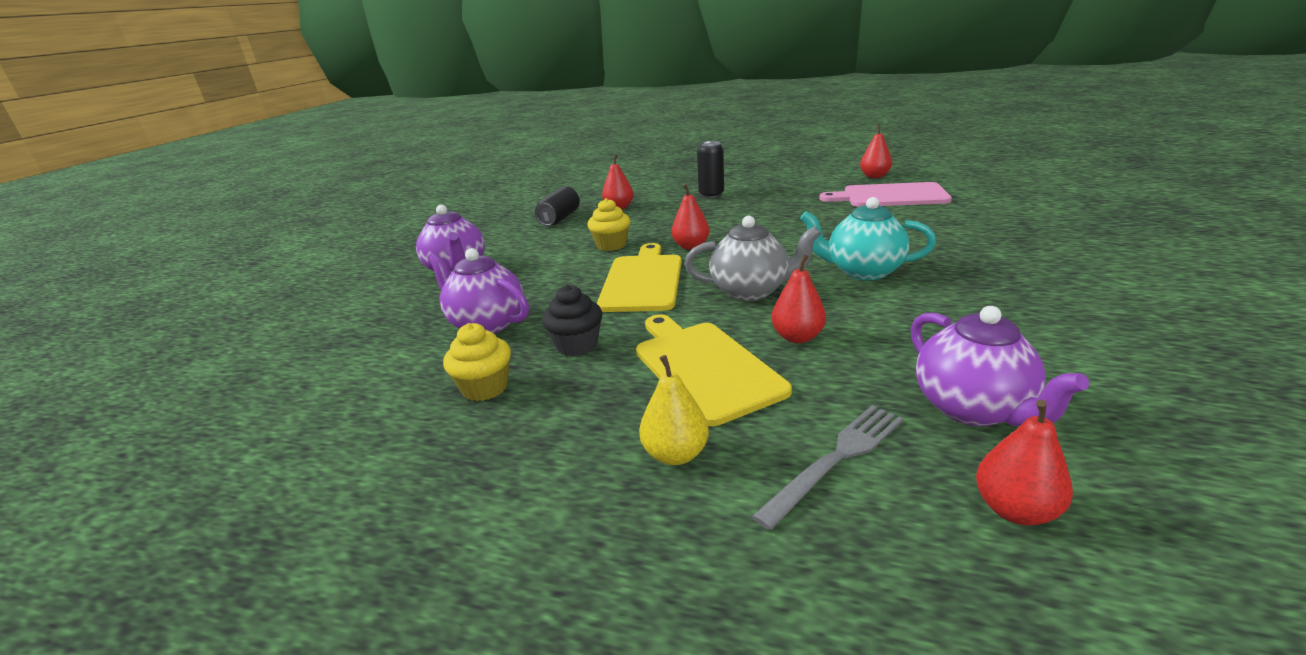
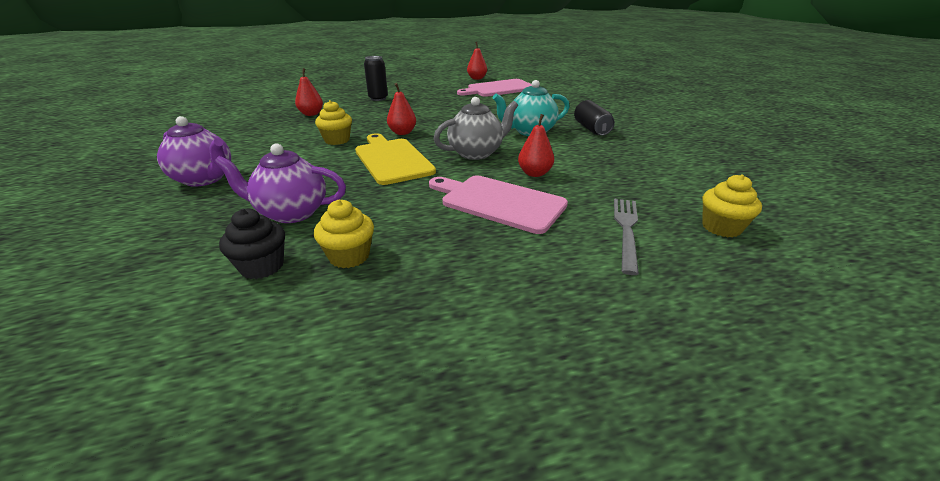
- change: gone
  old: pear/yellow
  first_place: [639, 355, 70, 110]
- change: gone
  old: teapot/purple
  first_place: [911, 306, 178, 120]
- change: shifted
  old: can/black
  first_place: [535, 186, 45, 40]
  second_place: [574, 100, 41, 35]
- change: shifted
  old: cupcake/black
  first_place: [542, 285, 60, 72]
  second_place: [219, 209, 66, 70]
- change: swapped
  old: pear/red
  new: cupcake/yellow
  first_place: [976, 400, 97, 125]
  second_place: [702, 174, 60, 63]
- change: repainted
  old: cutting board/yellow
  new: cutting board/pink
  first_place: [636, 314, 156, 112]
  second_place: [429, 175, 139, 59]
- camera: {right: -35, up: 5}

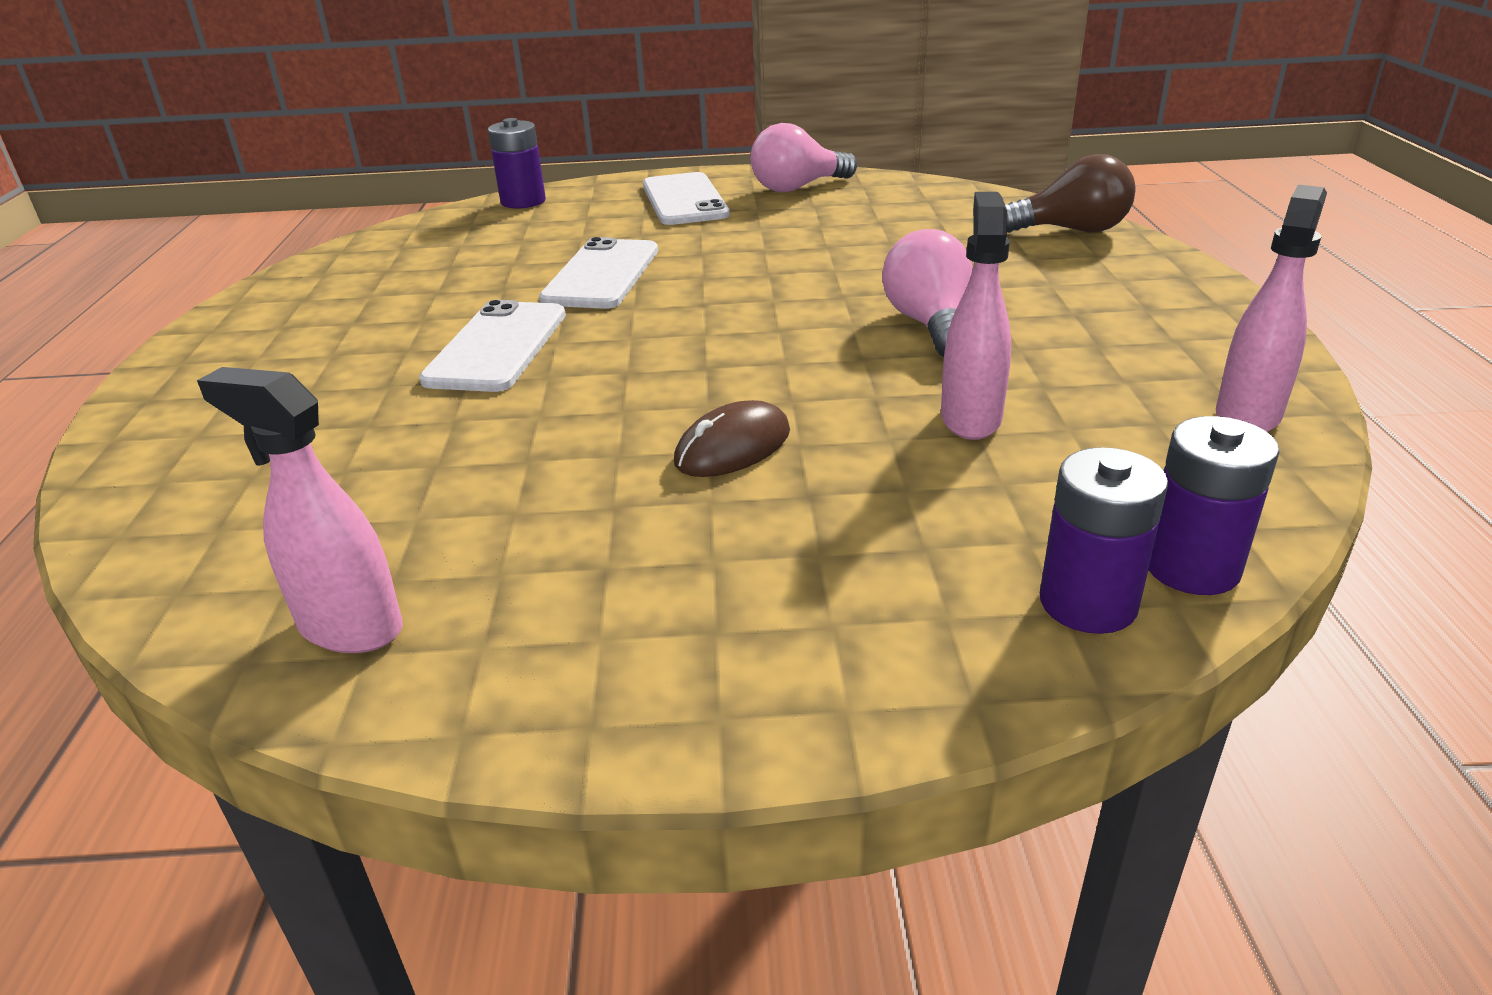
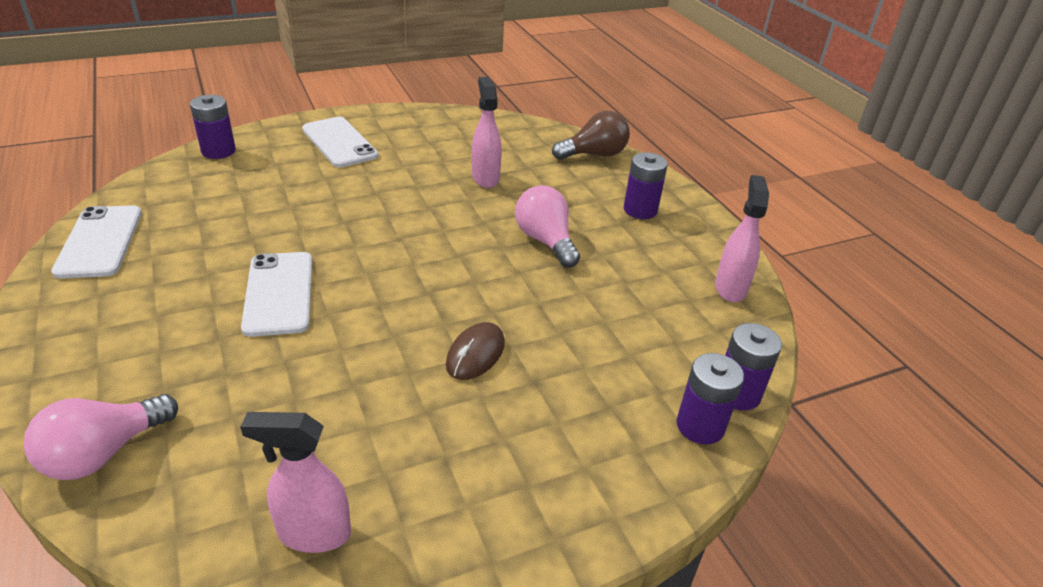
- change: new
  new: battery/purple
  second_place: [624, 152, 44, 67]
- change: shifted
  old: phone/white
  first_place: [539, 237, 119, 72]
  second_place: [51, 205, 91, 74]
- change: shifted
  old: light bulb/pink
  first_place: [751, 123, 106, 69]
  second_place: [24, 394, 154, 86]
- change: shifted
  old: spray bottle/pink
  first_place: [941, 192, 70, 248]
  second_place: [472, 77, 30, 111]
- camera: {right: -25, up: 5}

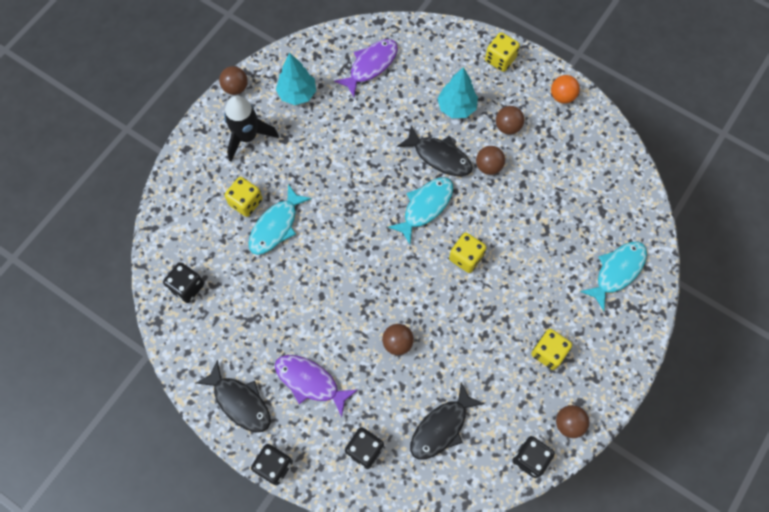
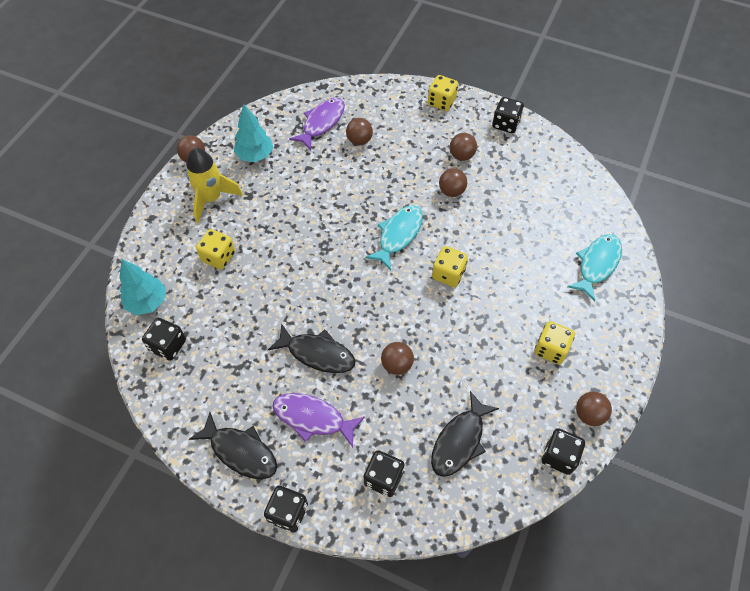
- change: gone
  old: fish/turquoise
  first_place: [248, 184, 64, 71]
- change: new
  new: ball/brown
  second_place: [346, 118, 27, 27]
- change: shifted
  old: fish/black
  first_place: [397, 125, 76, 51]
  second_place: [268, 323, 87, 50]
- change: shifted
  old: tree/turquoise
  first_place: [437, 67, 41, 51]
  second_place: [120, 259, 46, 56]
- change: swapped
  old: ball/orange
  new: dice/black
  first_place: [551, 75, 29, 29]
  second_place: [492, 97, 32, 36]
- change: repainted
  old: rocket/black
  new: rocket/yellow
  first_place: [224, 96, 55, 65]
  second_place: [186, 148, 57, 75]
- camera: {right: -10, up: -10}

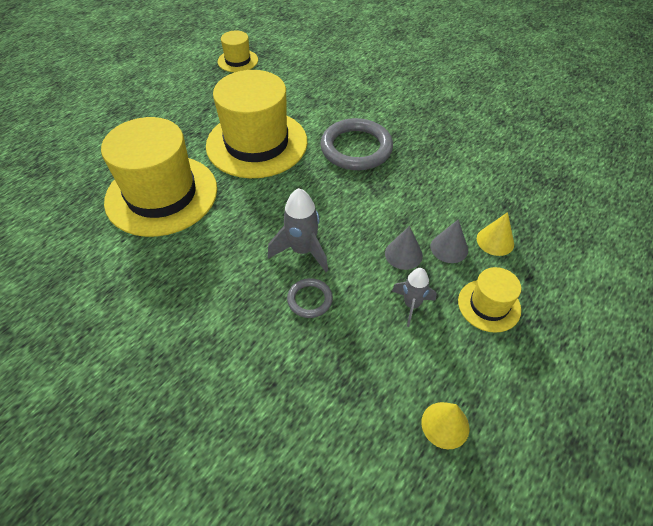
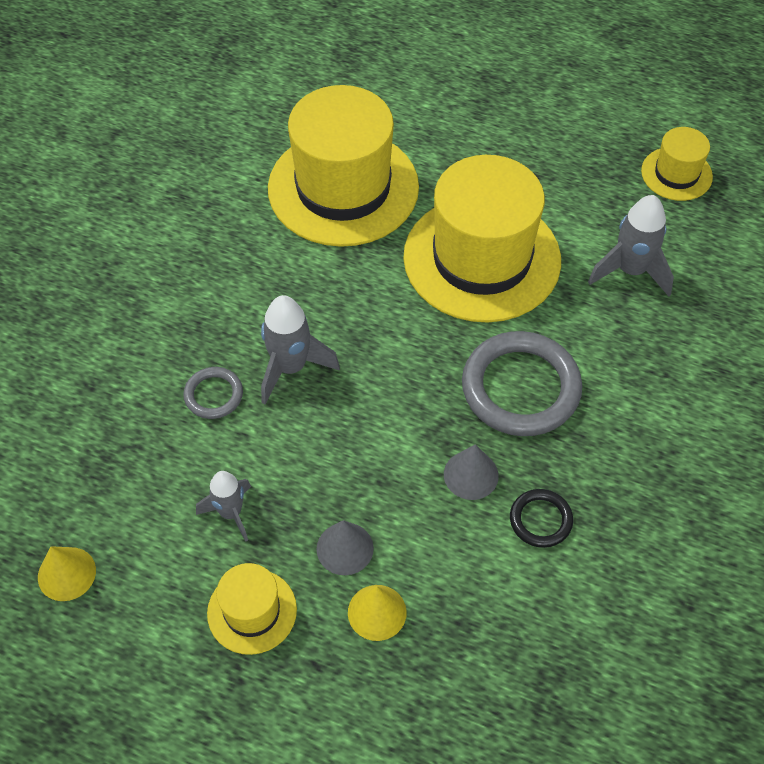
- change: new
  new: ring/black
  second_place: [510, 489, 63, 59]
- change: new
  new: rocket/grey
  second_place: [588, 195, 86, 101]
- change: shifted
  old: cone/grey
  first_place: [385, 226, 38, 44]
  second_place: [444, 444, 55, 56]
- camera: {right: 75, up: 5}

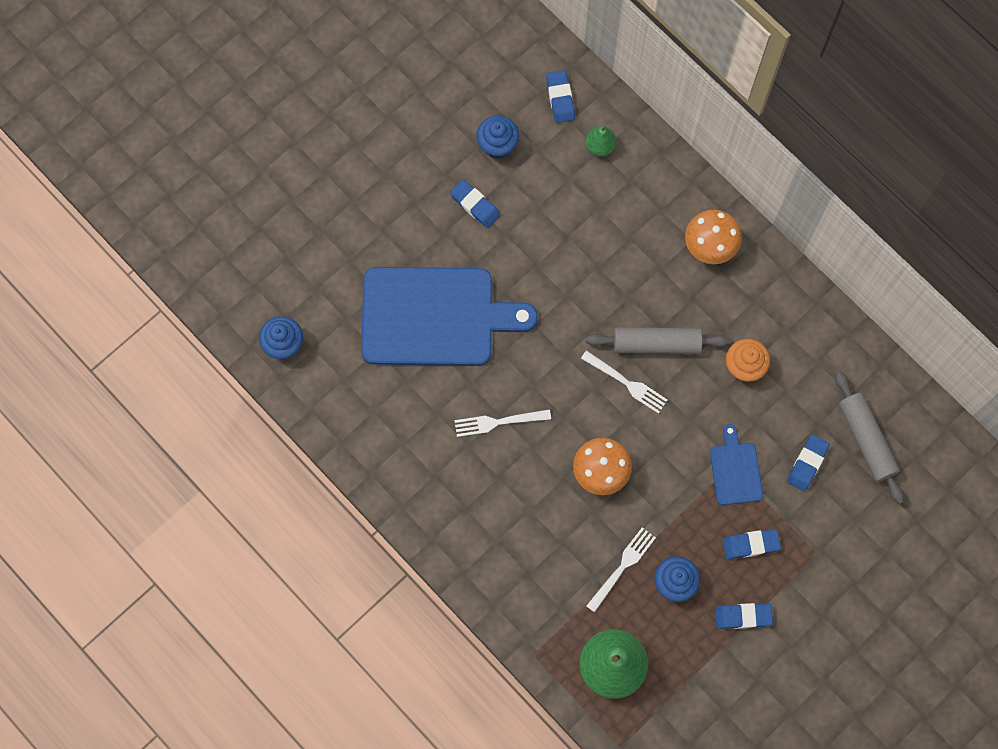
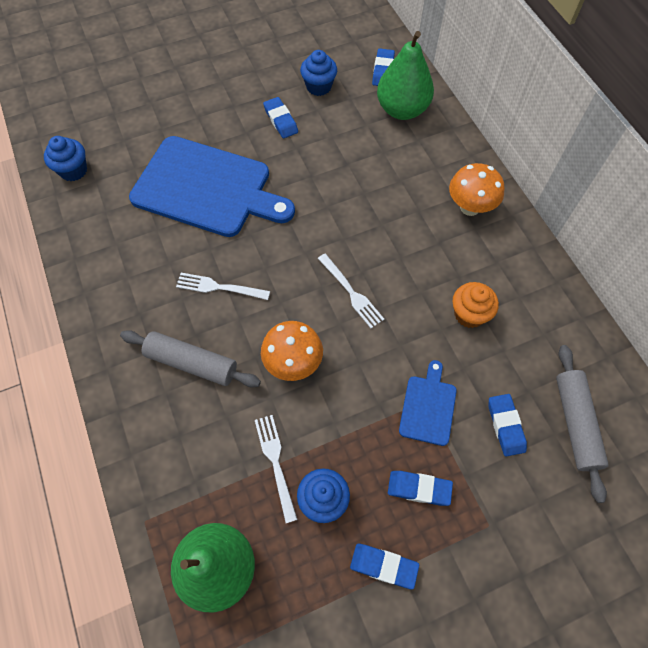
- change: shifted
  old: rolling pin/grey
  first_place: [586, 327, 144, 27]
  second_place: [120, 330, 141, 58]
- change: rotated
  old: fork/white
  first_place: [586, 527, 70, 86]
  second_place: [255, 415, 43, 108]
  degrees: -75
- change: rotated
  old: eraser/blue
  first_place: [787, 434, 43, 57]
  second_place: [489, 394, 38, 63]
  degrees: -60
- change: scaled
  old: pear/green
  first_place: [586, 126, 30, 30]
  second_place: [377, 31, 57, 89]
  factor: 2.06
- camera: {right: 20, up: -10}

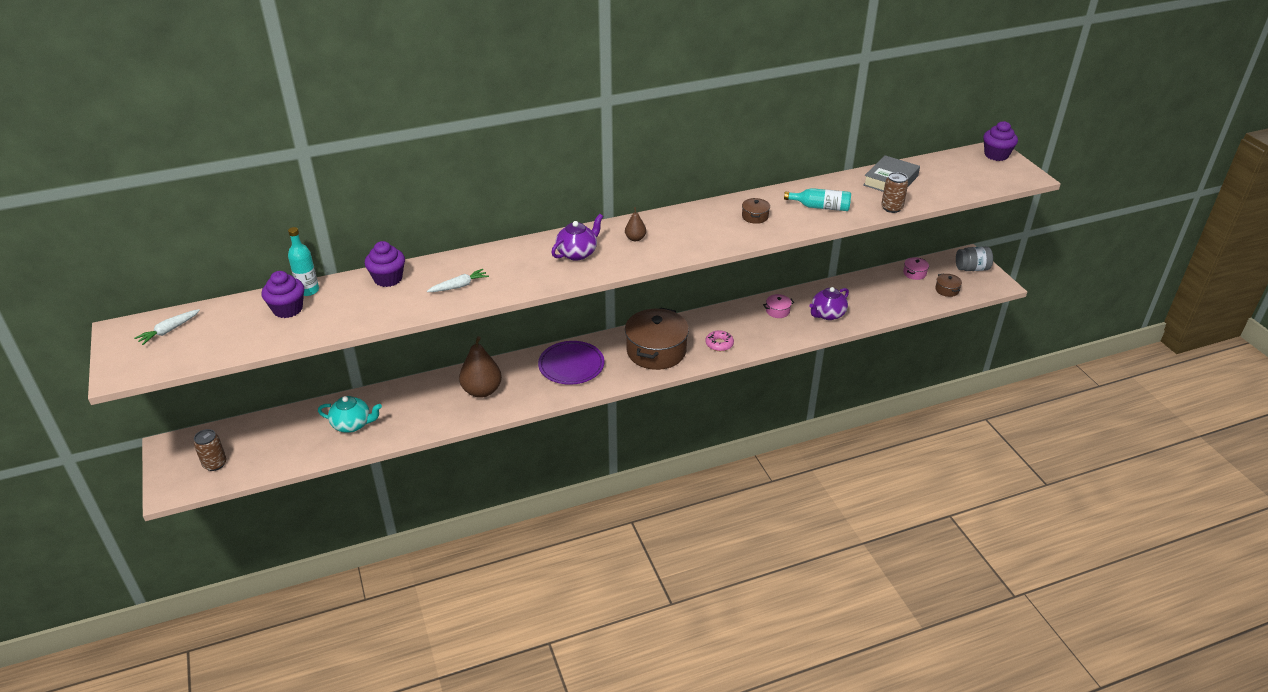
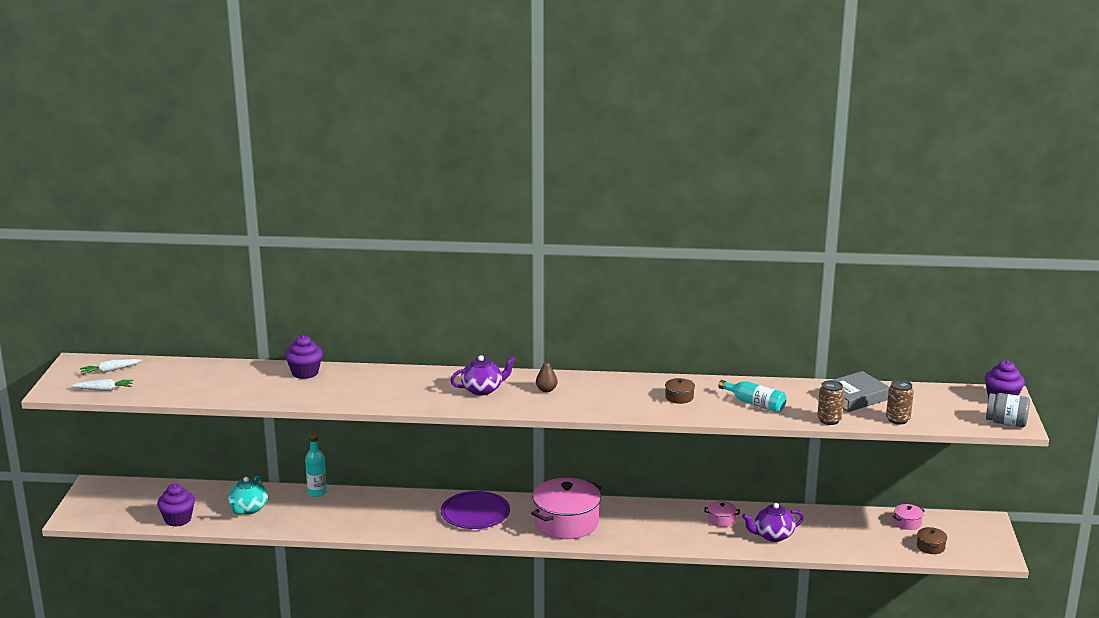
- change: gone
  old: pear/brown
  first_place: [459, 336, 43, 62]
- change: gone
  old: donut/pink
  first_place: [706, 330, 28, 21]
- change: shifted
  old: can/brown
  first_place: [194, 429, 33, 42]
  second_place: [886, 380, 28, 45]
- change: shifted
  old: cupcake/purple
  first_place: [262, 271, 42, 47]
  second_place: [157, 484, 38, 43]
- change: shifted
  old: bottle/turquoise
  first_place: [288, 227, 31, 69]
  second_place: [305, 434, 22, 63]
- change: shifted
  old: carrot/white
  first_place: [427, 269, 62, 23]
  second_place: [70, 379, 64, 12]
- change: shifted
  old: jar/grey
  first_place: [956, 247, 37, 24]
  second_place: [986, 393, 44, 34]
- change: repainted
  old: pot/brown
  new: pot/pink
  first_place: [625, 307, 64, 63]
  second_place: [531, 478, 70, 61]
- change: rotated
  old: teapot/turquoise
  first_place: [318, 396, 64, 37]
  second_place: [228, 476, 40, 39]
  degrees: 75
- camera: {right: 25, up: -15}

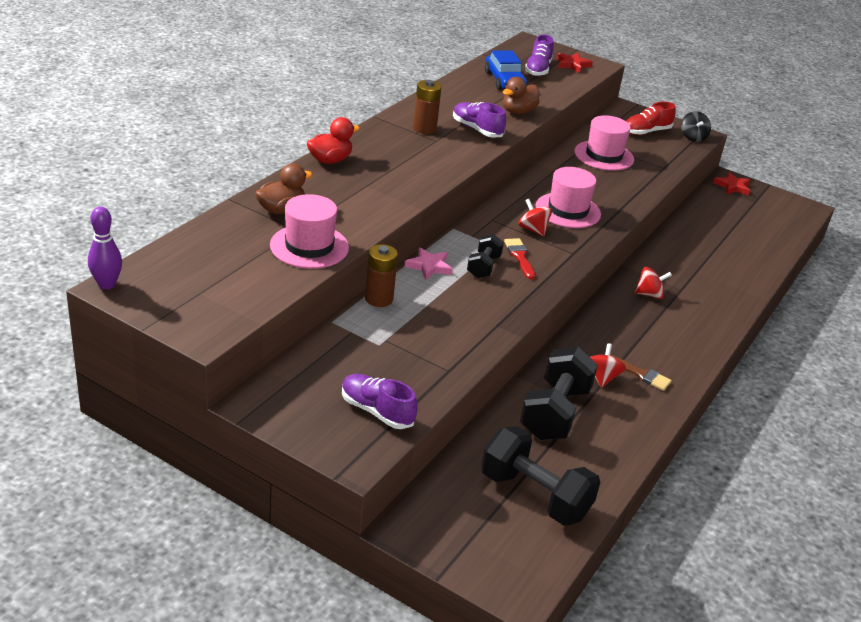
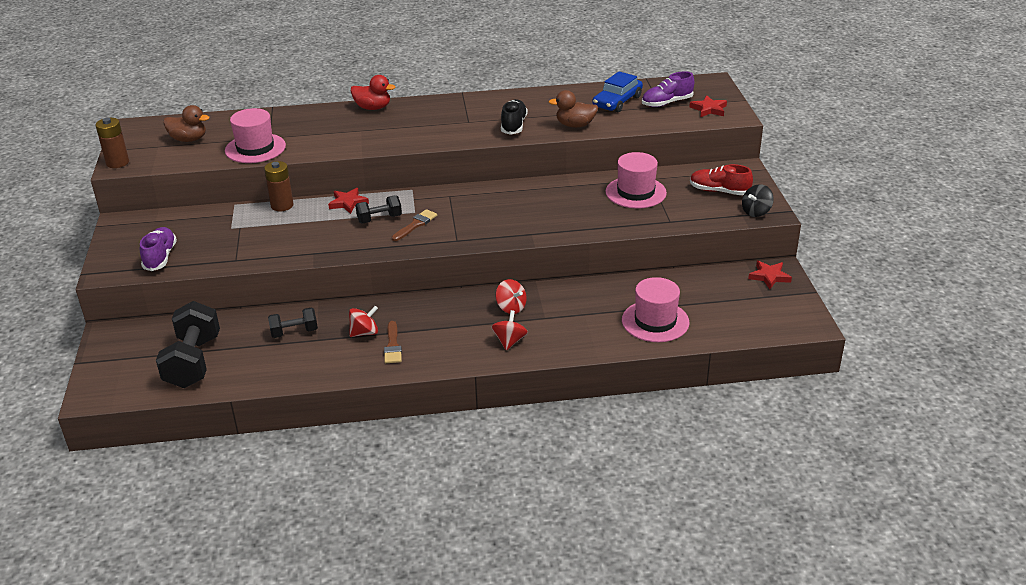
- change: gone
  old: bowling pin/purple
  first_place: [88, 207, 34, 82]
- change: shifted
  old: duck/brown
  first_place: [255, 163, 58, 51]
  second_place: [163, 105, 46, 37]
- change: shifted
  old: battery/brown
  first_place: [413, 80, 29, 54]
  second_place: [96, 118, 33, 50]
- change: shifted
  old: spinning top/red
  first_place: [518, 199, 34, 37]
  second_place: [491, 310, 37, 40]
- change: shifted
  old: hat/pink
  first_place: [536, 167, 65, 61]
  second_place: [622, 277, 67, 65]
- change: repainted
  old: star/pink
  new: star/red
  first_place: [405, 247, 48, 33]
  second_place: [328, 188, 41, 26]
- change: repainted
  old: shoe/purple
  new: shoe/black
  first_place: [453, 102, 53, 36]
  second_place: [501, 99, 27, 36]
- change: repainted
  old: brush/red
  new: brush/brown
  first_place: [504, 238, 31, 42]
  second_place: [391, 209, 46, 32]
- change: scaled
  old: dumbbell/black
  first_place: [520, 347, 78, 93]
  second_place: [268, 308, 50, 30]
  factor: 0.54
- camera: {right: 55, up: 0}

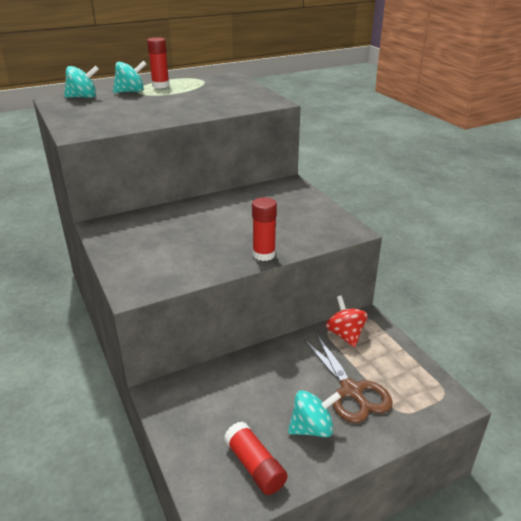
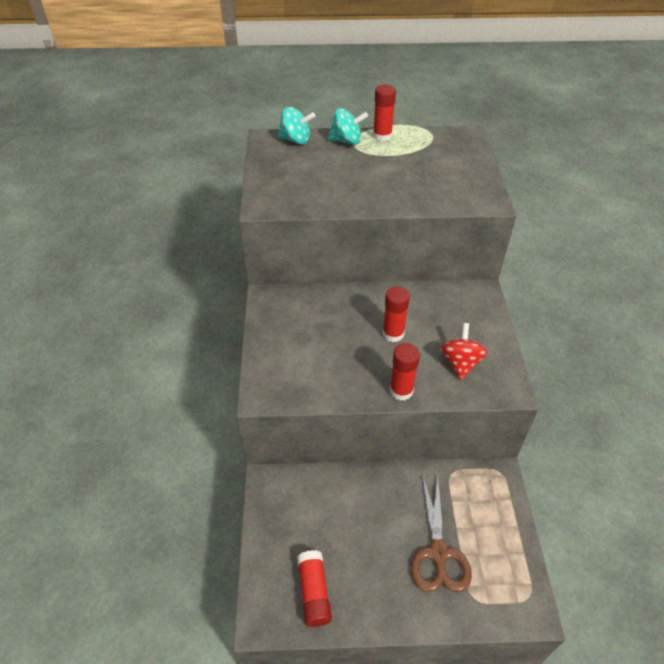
- change: gone
  old: spinning top/turquoise
  first_place: [288, 390, 53, 47]
- change: new
  new: glue stick/red
  second_place: [382, 286, 28, 56]
- change: shifted
  old: spinning top/red
  first_place: [325, 295, 43, 52]
  second_place: [441, 323, 47, 57]
- camera: {right: 25, up: 15}

